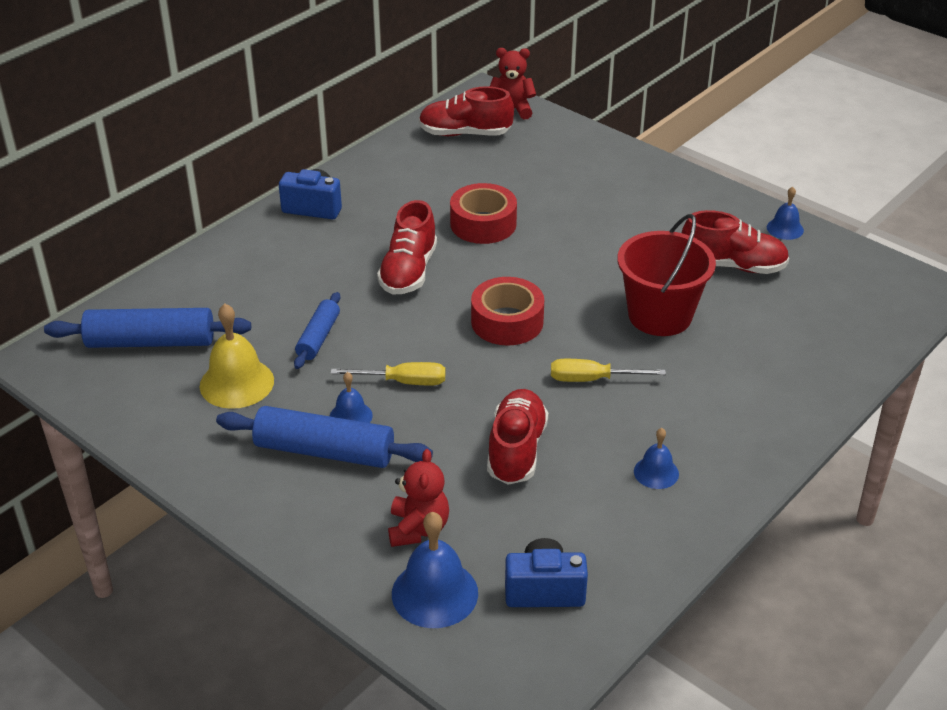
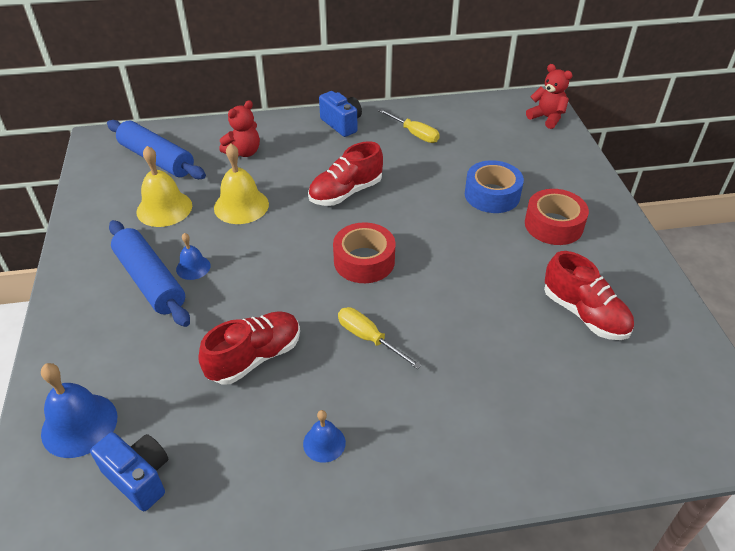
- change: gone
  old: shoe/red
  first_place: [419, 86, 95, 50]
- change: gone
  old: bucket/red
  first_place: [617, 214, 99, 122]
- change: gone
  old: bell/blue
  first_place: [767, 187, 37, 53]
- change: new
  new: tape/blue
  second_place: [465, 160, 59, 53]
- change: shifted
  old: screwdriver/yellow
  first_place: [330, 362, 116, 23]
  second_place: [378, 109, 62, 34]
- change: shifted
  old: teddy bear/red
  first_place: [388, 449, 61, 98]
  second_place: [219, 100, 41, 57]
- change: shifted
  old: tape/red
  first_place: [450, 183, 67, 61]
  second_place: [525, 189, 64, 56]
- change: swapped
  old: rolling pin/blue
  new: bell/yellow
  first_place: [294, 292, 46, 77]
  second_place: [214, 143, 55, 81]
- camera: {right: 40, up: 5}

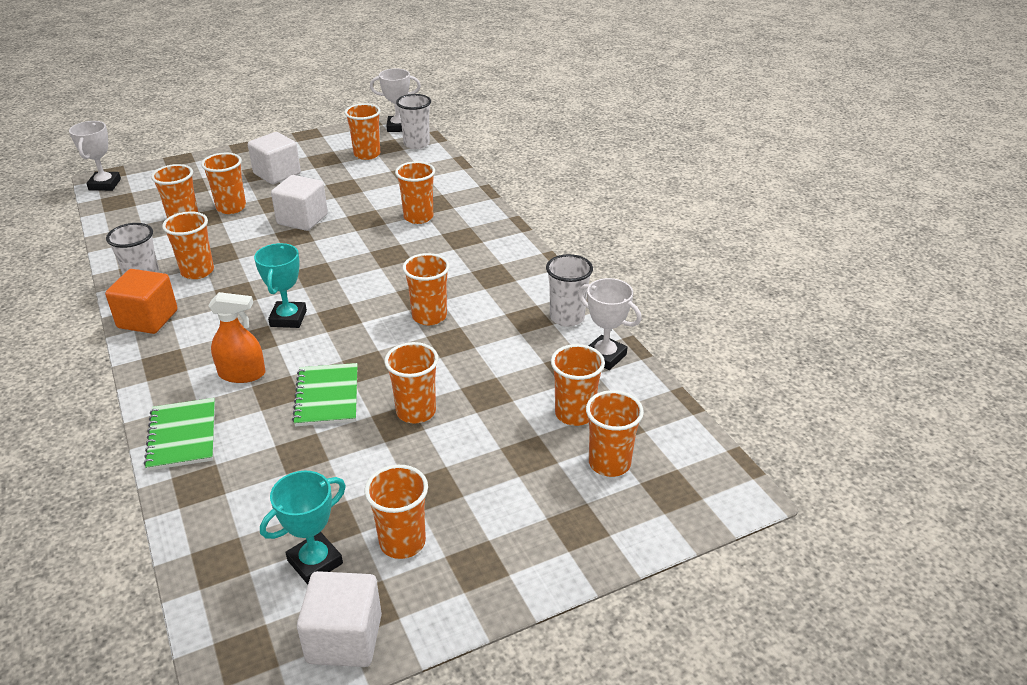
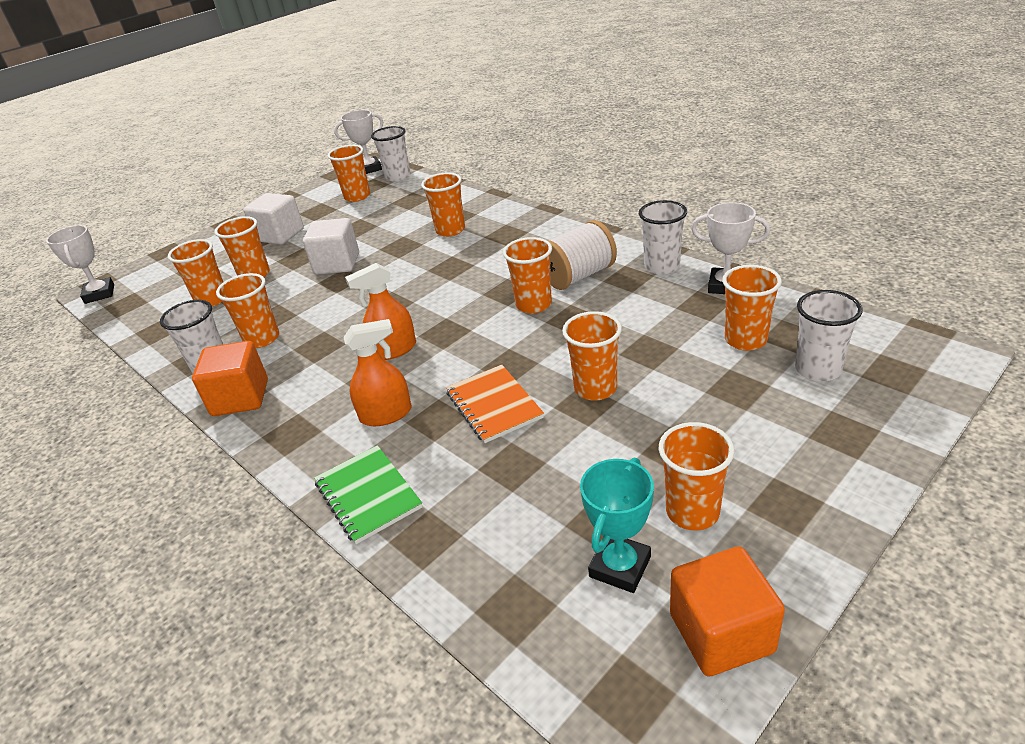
- change: new
  new: spool/white
  second_place: [547, 220, 70, 70]
- change: swapped
  old: trophy/turquoise
  new: spray bottle/orange
  first_place: [254, 243, 53, 85]
  second_place: [345, 263, 71, 97]
- change: repainted
  old: notebook/green
  new: notebook/orange
  first_place: [292, 363, 66, 63]
  second_place: [446, 365, 98, 78]
- change: repainted
  old: cube/white
  new: cube/orange
  first_place: [297, 571, 85, 96]
  second_place: [670, 546, 115, 131]
- change: repainted
  old: cup/orange
  new: cup/white
  first_place: [586, 390, 58, 87]
  second_place: [795, 290, 67, 92]
- camera: {right: -15, up: 0}

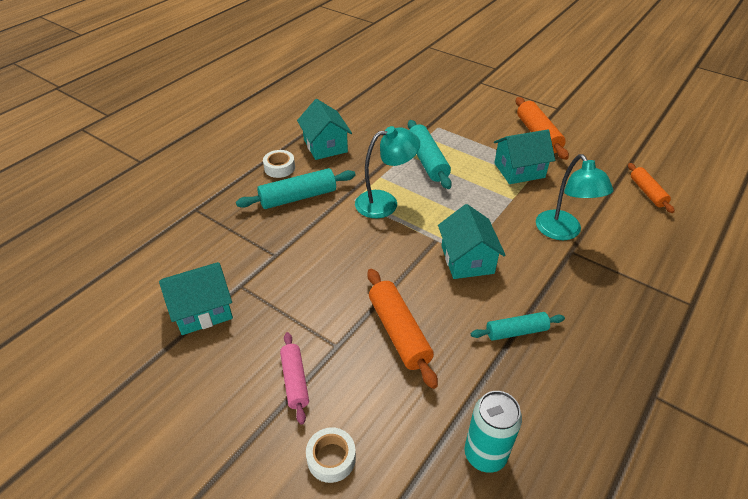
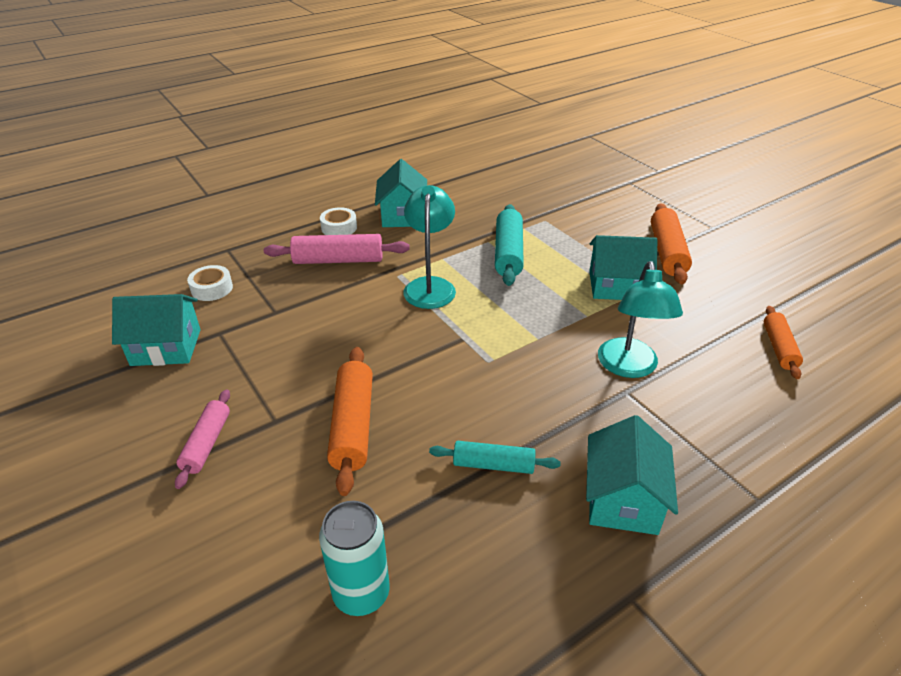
- change: shifted
  old: tape/white
  first_place: [306, 427, 50, 56]
  second_place: [187, 265, 46, 36]
- change: shifted
  old: house/turquoise
  first_place: [438, 204, 68, 75]
  second_place: [586, 415, 92, 120]
- change: repainted
  old: rolling pin/turquoise
  new: rolling pin/pink
  first_place: [236, 168, 119, 41]
  second_place: [264, 234, 146, 30]
- change: rotated
  old: lamp/turquoise
  first_place: [355, 126, 65, 92]
  second_place: [403, 185, 53, 124]
  degrees: -90
- camera: {right: 20, up: -5}

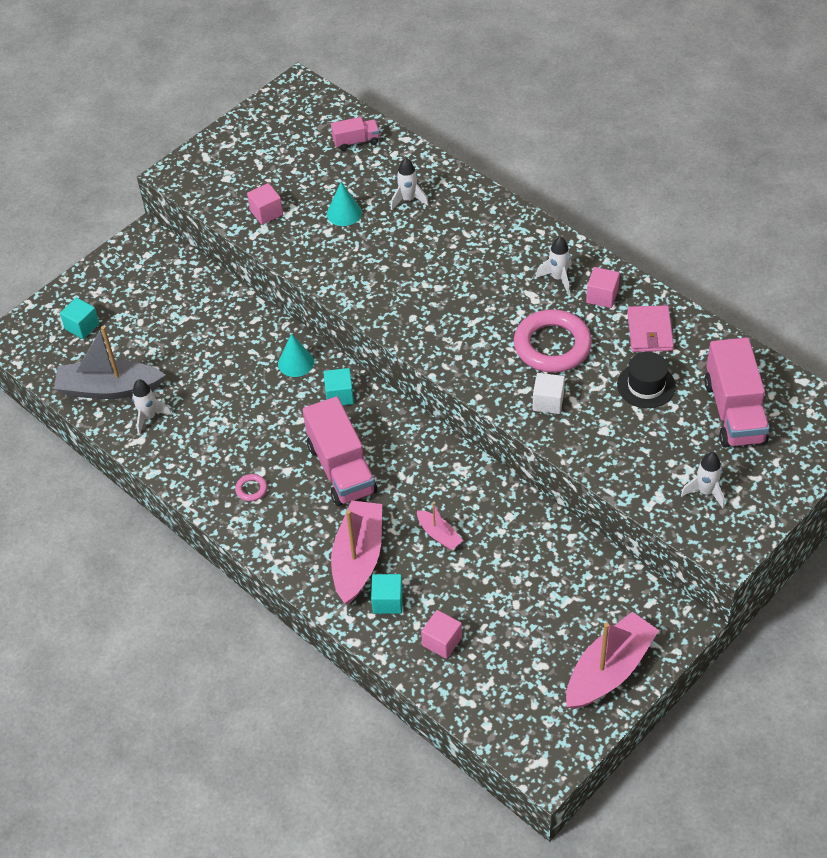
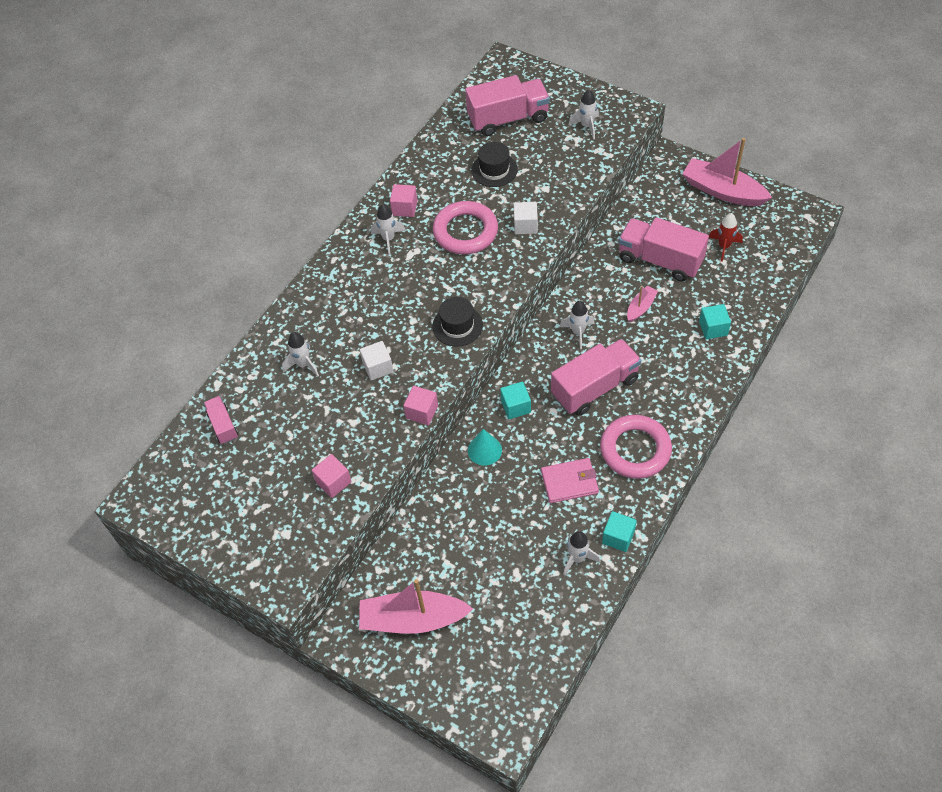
- change: gone
  old: boat/grey
  first_place: [54, 326, 112, 73]
- change: gone
  old: cone/turquoise
  first_place: [327, 182, 35, 44]
- change: new
  new: cube/white
  second_place: [360, 341, 33, 40]
- change: new
  new: hat/black
  second_place: [432, 297, 51, 50]
- change: new
  new: rocket/white
  second_place: [560, 301, 35, 48]
- change: new
  new: truck/pink
  second_place: [618, 217, 91, 65]
- change: new
  new: rocket/red
  second_place: [709, 213, 34, 49]
- change: shifted
  old: cube/turquoise
  first_place: [60, 298, 40, 41]
  second_place: [602, 511, 35, 41]
- change: shifted
  old: boat/pink
  first_place: [331, 501, 51, 103]
  second_place: [359, 579, 114, 55]
- change: shifted
  old: cube/pink
  first_place: [421, 610, 41, 49]
  second_place: [404, 386, 34, 39]
- change: shifted
  old: wallet/pink
  first_place: [627, 305, 47, 47]
  second_place: [541, 458, 58, 45]
- change: scaled
  old: ring/pink
  first_place: [235, 474, 32, 27]
  second_place: [600, 415, 72, 64]
  factor: 2.46
- camera: {right: -100, up: 5}

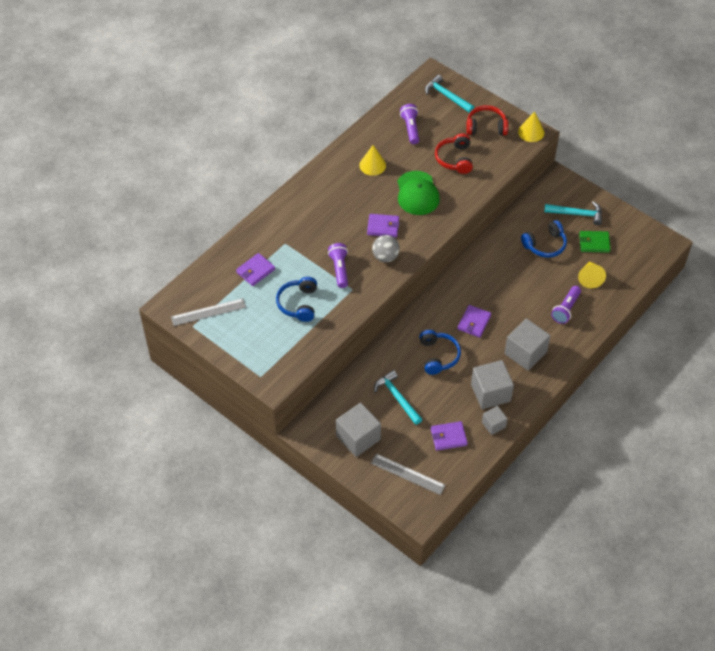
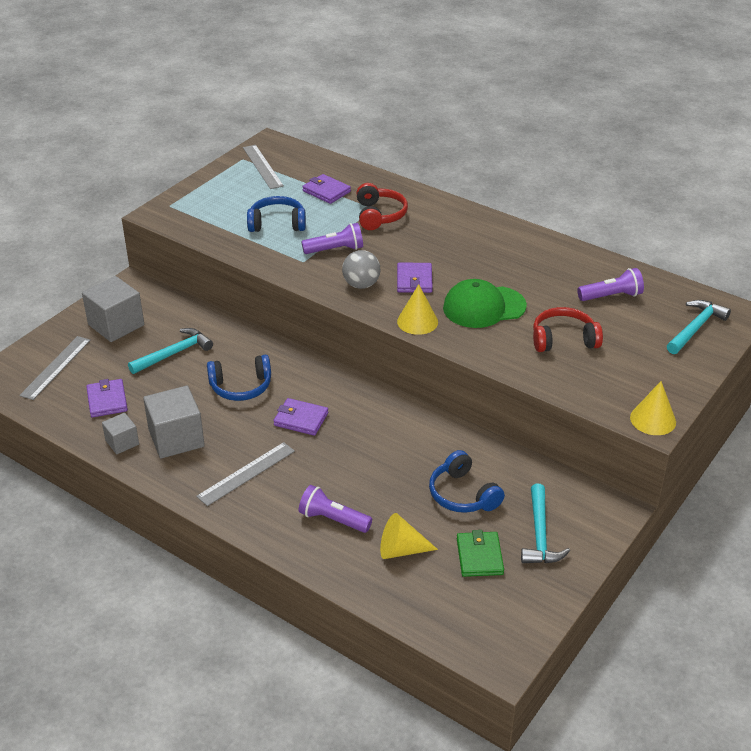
- change: shifted
  old: cone/yellow
  first_place: [359, 145, 27, 31]
  second_place: [397, 284, 41, 51]
- change: shifted
  old: headphones/red
  first_place: [466, 105, 42, 30]
  second_place: [356, 183, 52, 47]
- change: swapped
  old: cube/grey
  new: ruler/grey
  first_place: [505, 319, 45, 52]
  second_place: [196, 442, 99, 64]
- camera: {right: 85, up: -15}

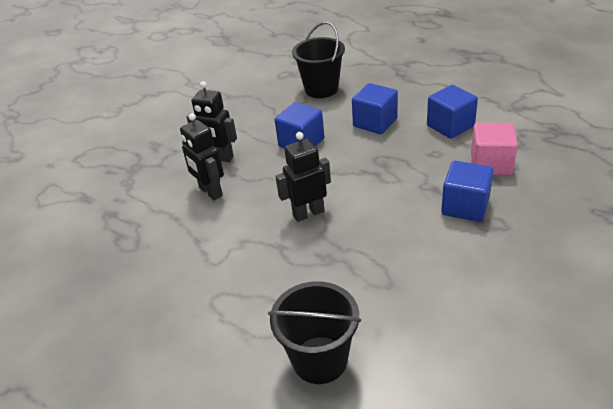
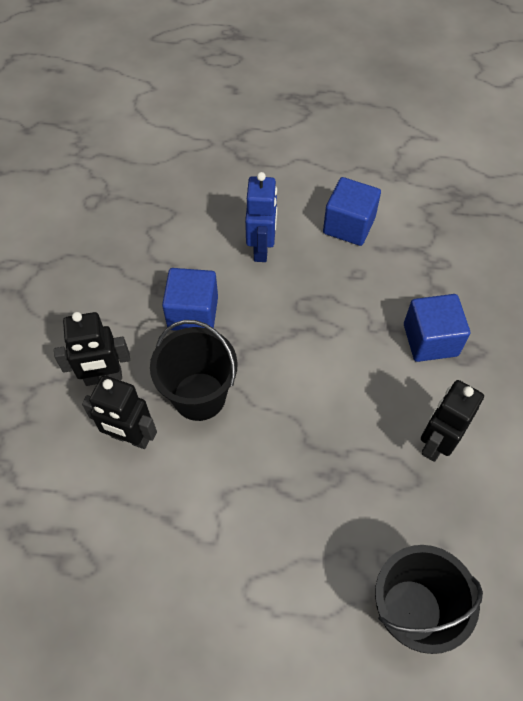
- change: gone
  old: cube/pink
  first_place: [471, 123, 47, 52]
- change: shifted
  old: robot/black
  first_place: [275, 132, 56, 90]
  second_place: [421, 380, 63, 82]
- change: shifted
  old: bucket/black
  first_place: [292, 22, 53, 76]
  second_place: [150, 320, 88, 101]
- change: swapped
  old: cube/blue
  new: robot/blue
  first_place: [352, 83, 46, 51]
  second_place: [245, 172, 32, 90]
- camera: {right: -35, up: 20}

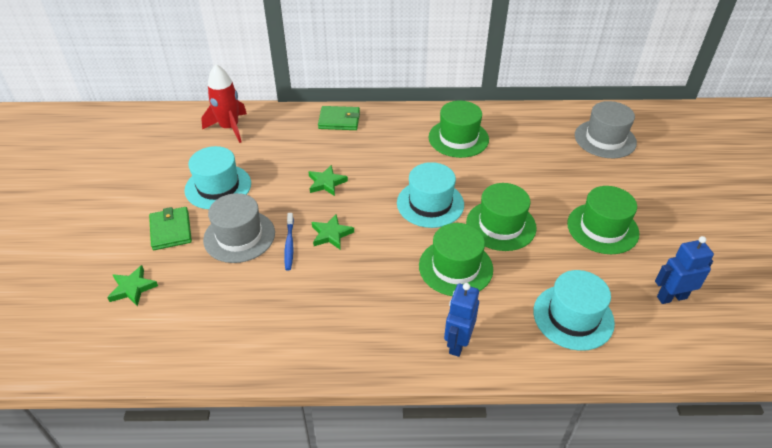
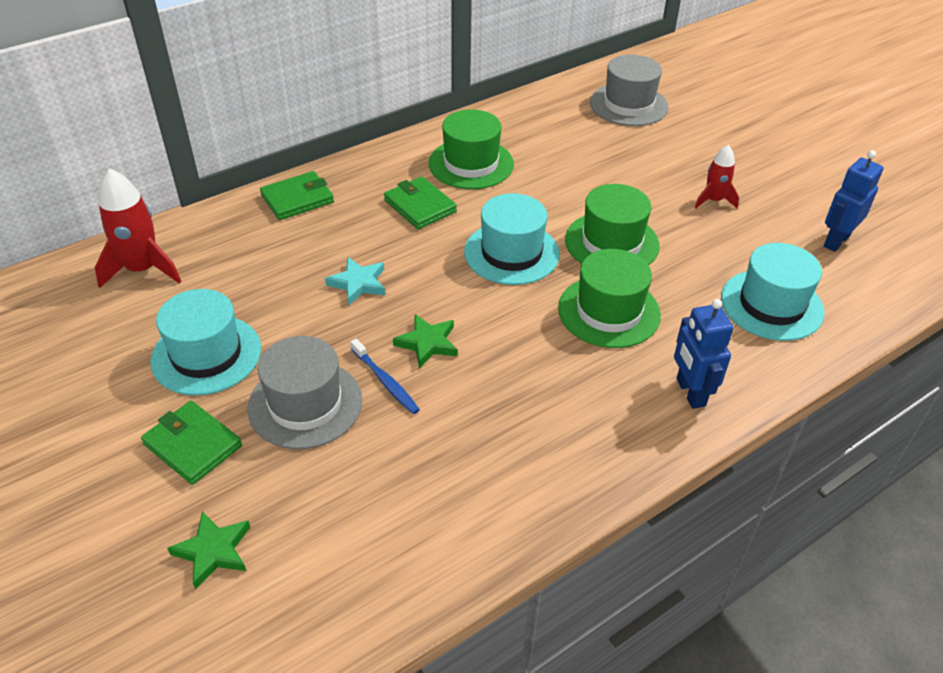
- change: new
  new: wallet/green
  second_place: [384, 177, 73, 52]
- change: swapped
  old: hat/green
  new: rocket/red
  first_place: [567, 186, 72, 68]
  second_place: [695, 145, 44, 63]
- change: repainted
  old: star/green
  new: star/turquoise
  first_place: [309, 165, 39, 31]
  second_place: [325, 257, 60, 49]
- camera: {right: -35, up: 0}

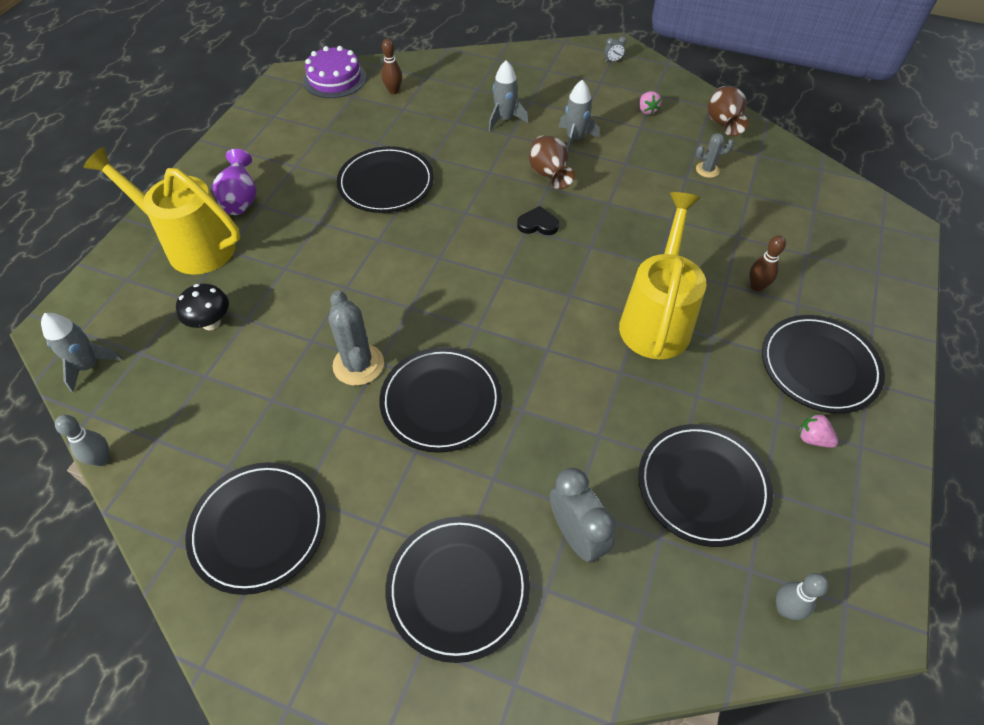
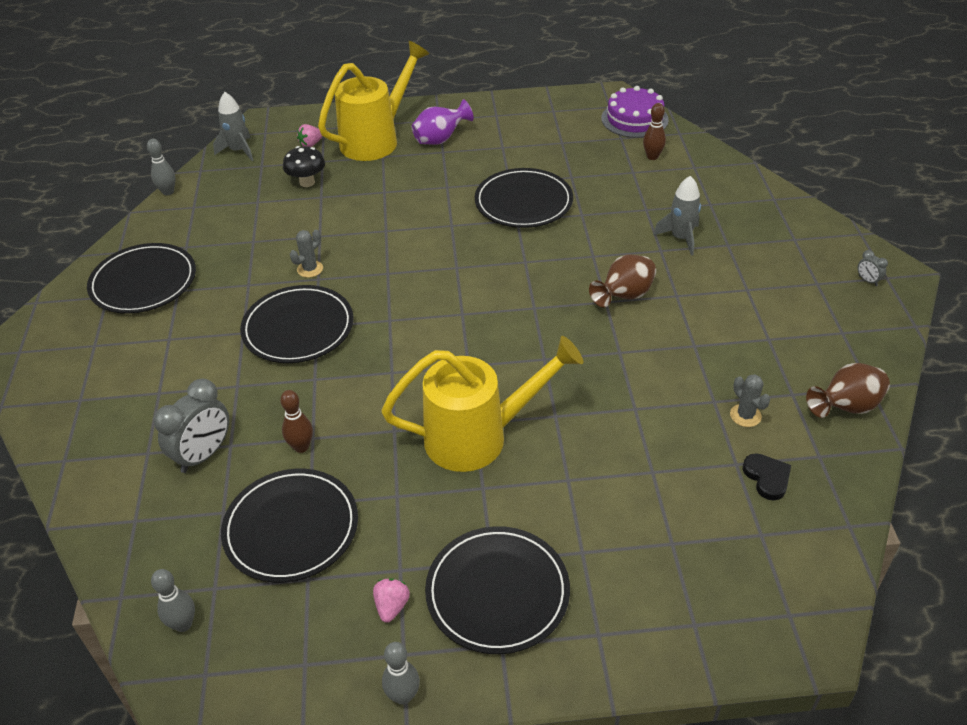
- change: gone
  old: plate/black
  first_place: [385, 517, 145, 146]
- change: gone
  old: rocket/grey
  first_place: [559, 80, 40, 73]
- change: new
  new: bowling pin/grey
  second_place: [382, 642, 38, 63]
- change: shifted
  old: heart/black
  first_place: [517, 206, 42, 29]
  second_place: [743, 453, 48, 48]
- change: shifted
  old: strawberry/pink
  first_place: [639, 91, 22, 24]
  second_place: [297, 124, 26, 23]
- change: shifted
  old: bowling pin/brown
  first_place: [750, 235, 36, 57]
  second_place: [280, 390, 33, 63]
- change: rotated
  old: watering can/yellow
  first_place: [83, 147, 157, 128]
  second_place: [318, 41, 111, 120]
  degrees: 45
- change: scaled
  old: cactus/grey
  first_place: [329, 290, 55, 96]
  second_place: [290, 230, 33, 48]
  factor: 0.57
- camera: {right: 65, up: -10}

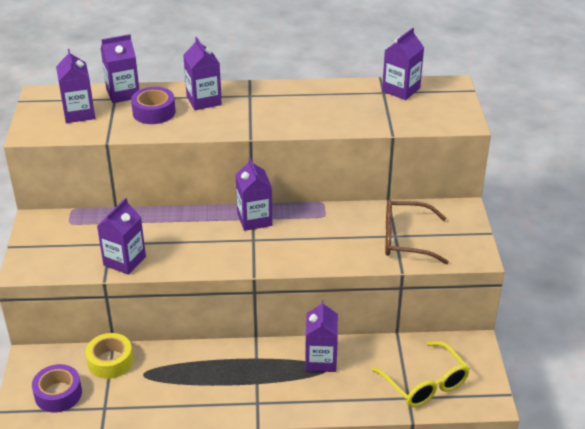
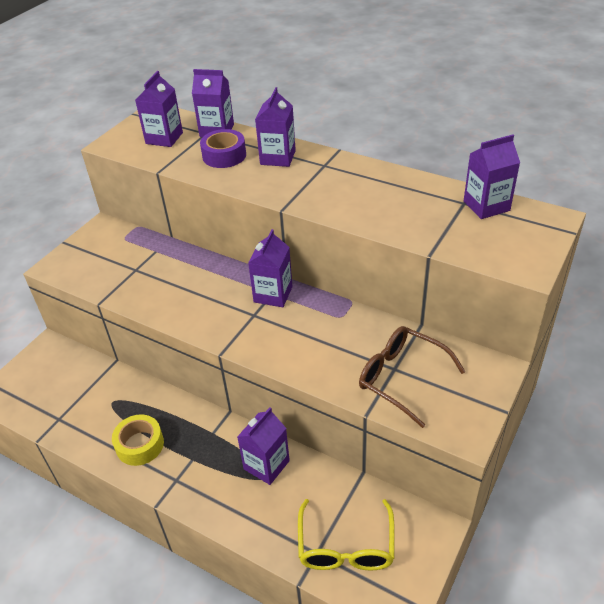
- change: gone
  old: tape/purple
  first_place: [32, 364, 50, 48]
- change: gone
  old: carton/purple
  first_place: [97, 198, 49, 77]
- change: shifted
  old: tape/yellow
  first_place: [85, 333, 48, 46]
  second_place: [112, 414, 52, 52]
- camera: {right: 35, up: 5}

